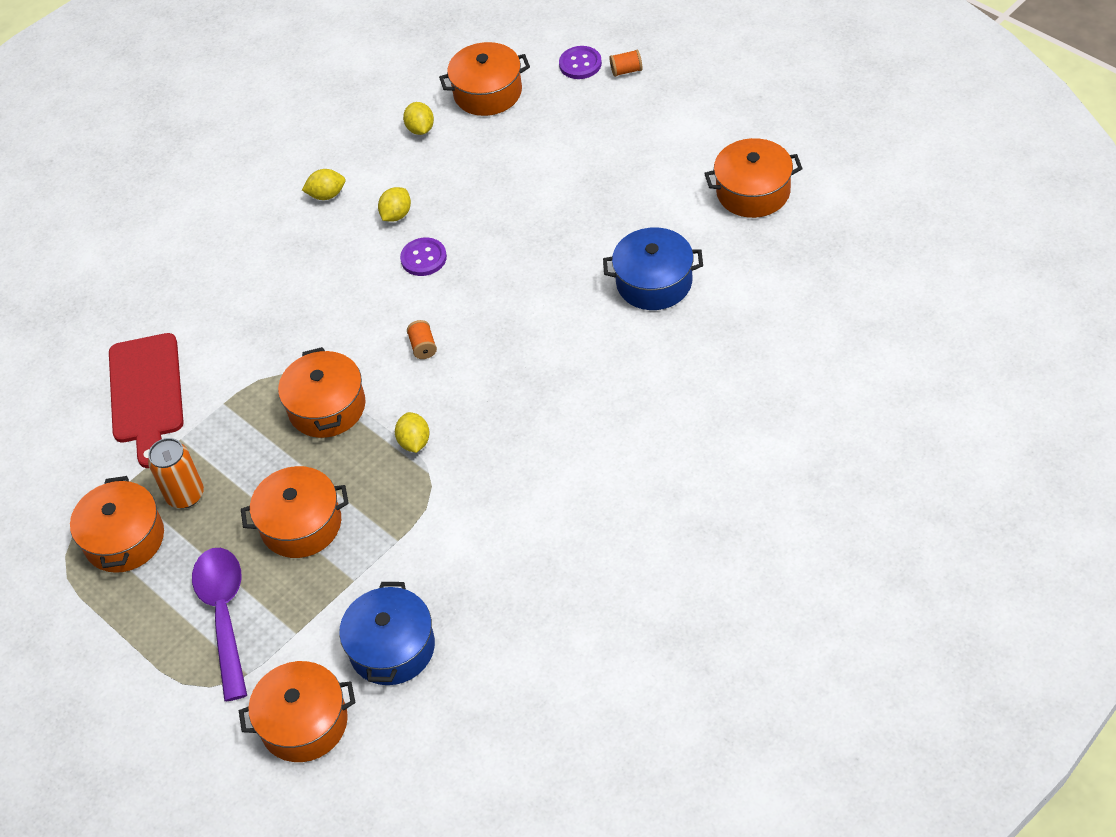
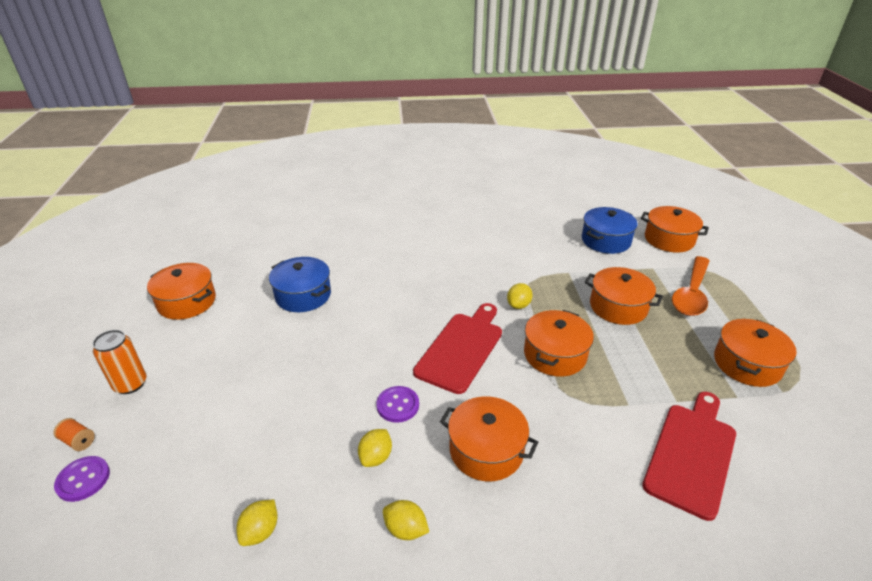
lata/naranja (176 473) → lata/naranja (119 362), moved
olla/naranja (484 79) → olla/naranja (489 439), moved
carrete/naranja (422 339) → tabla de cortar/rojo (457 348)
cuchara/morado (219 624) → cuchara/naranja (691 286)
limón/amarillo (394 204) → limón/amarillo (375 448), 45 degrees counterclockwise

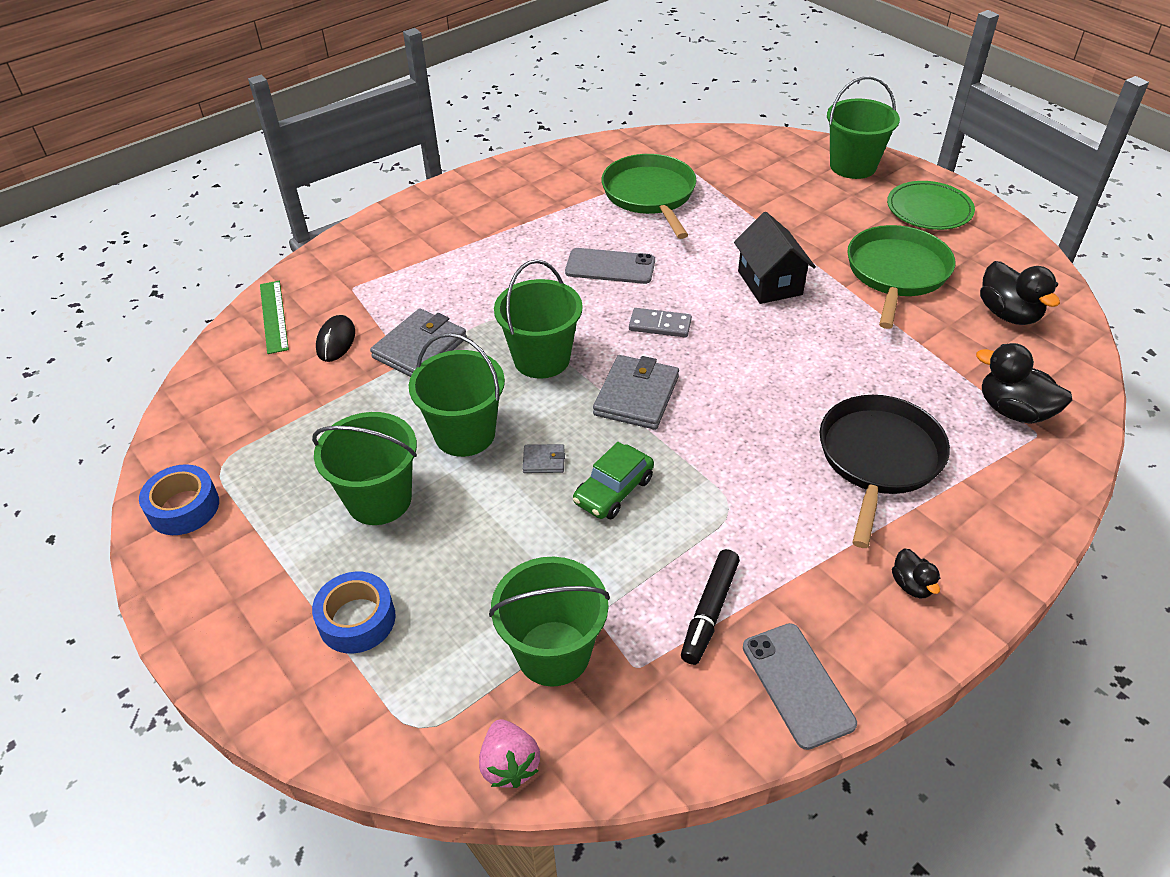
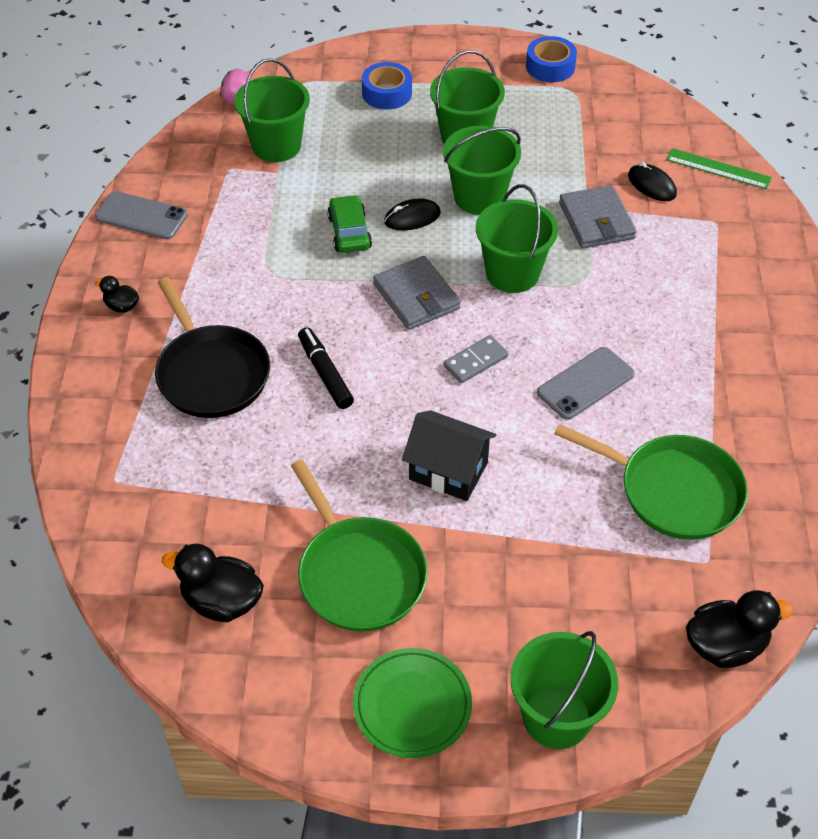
rotulador/negro (710 607) → rotulador/negro (326 368), moved
pato/negro (1024 383) → pato/negro (739 629), moved
cartera/gris (544 458) → ratón/negro (412 214)

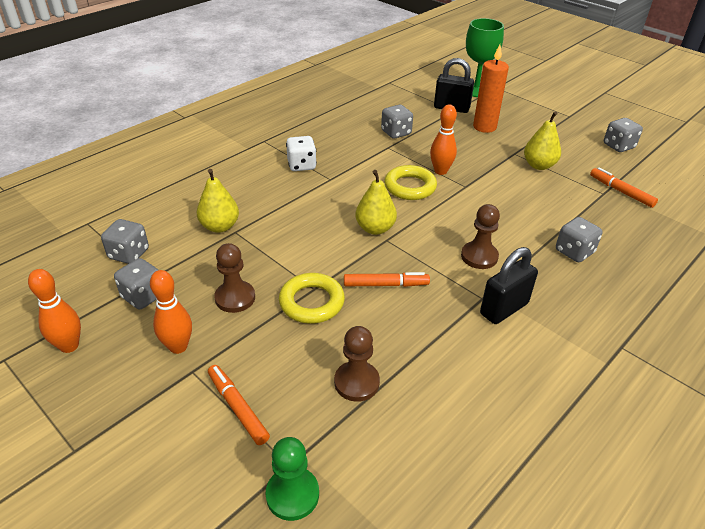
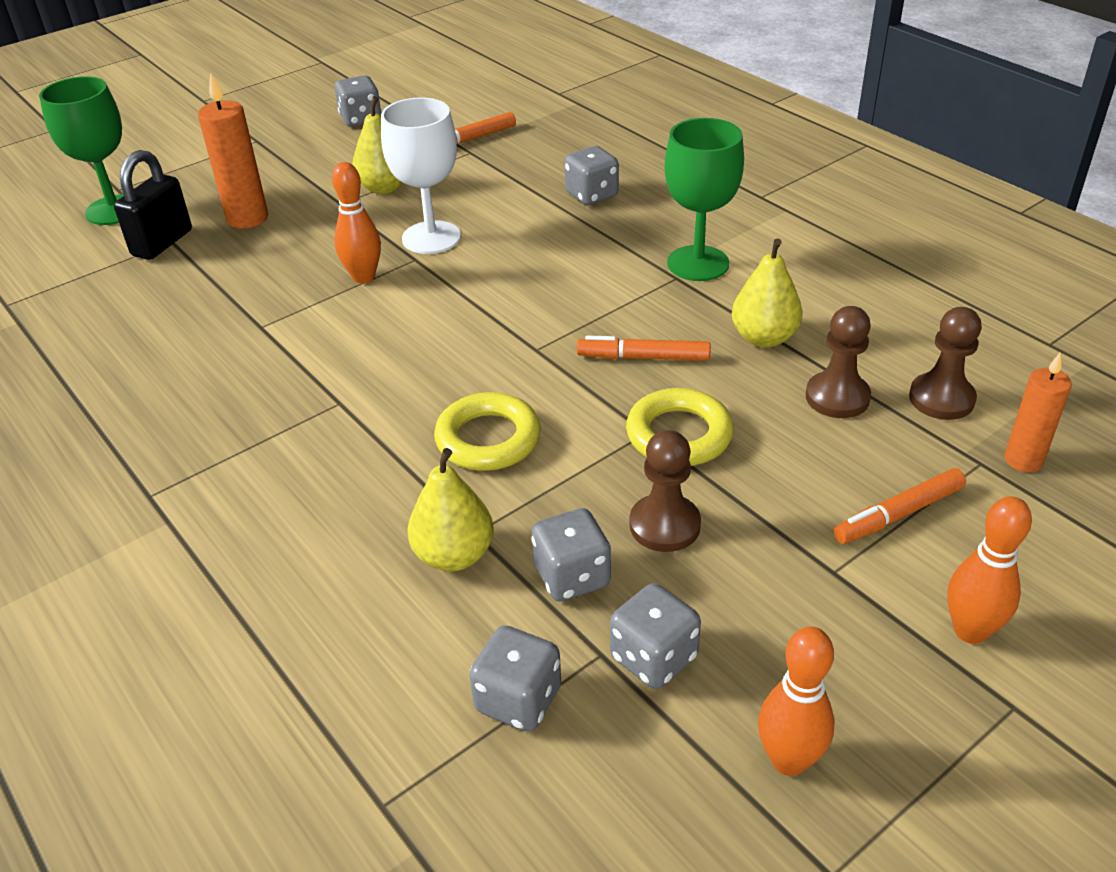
dado/blanco (301 153) → -
- → copa/blanco (421 176)
bolo/naranja (171 312) → bolo/naranja (989 570), moved
pera/amarillo (376 202) → pera/amarillo (767 293), moved
dado/gris (397 122) → dado/gris (571 555), moved
anillo/amarillo (410 182) → anillo/amarillo (487 431), moved
peón/marrón (480 236) → peón/marrón (945 363), moved
peón/verde (292 479) → vela/naranja (1038 412)
candado/negro (509 285) → copa/verde (704 199)
rotulador/naranja (387 279) → rotulador/naranja (644 348), 90 degrees counterclockwise

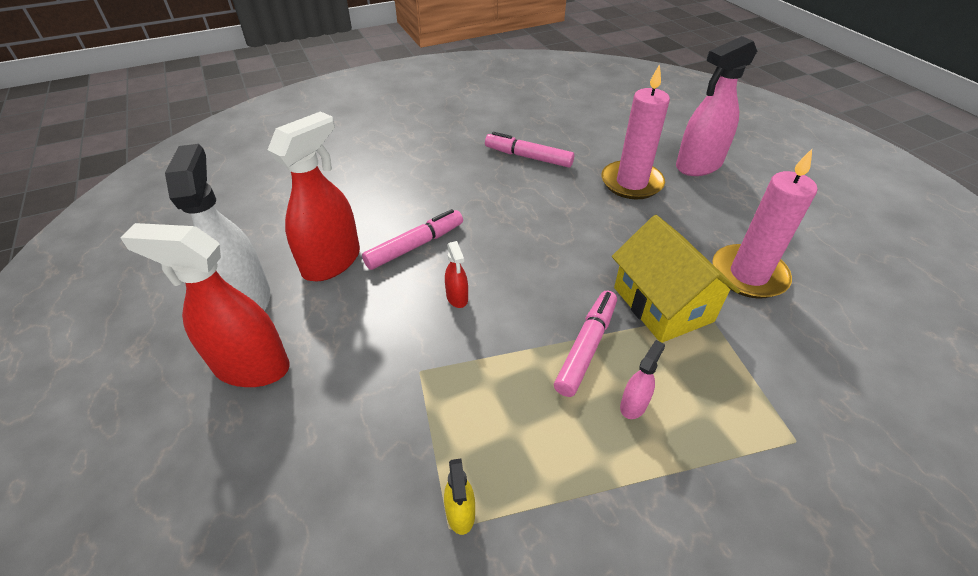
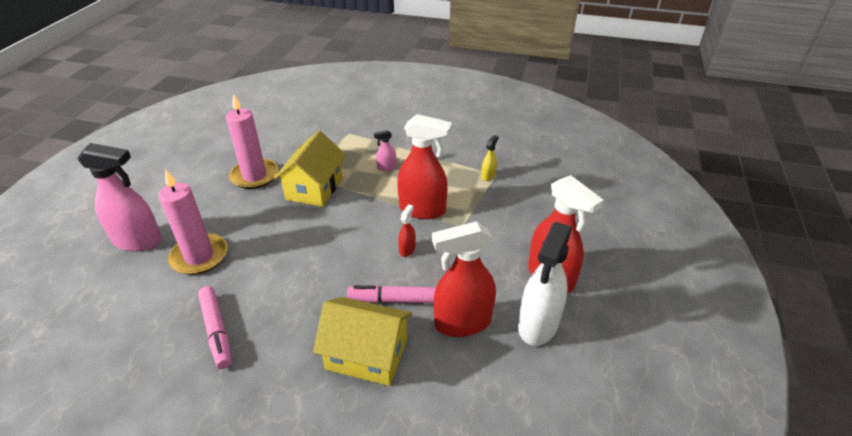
rotulador/rosa (585 343) → -
- → casa/amarillo (362 341)
- → pulverizador/rojo (424 166)

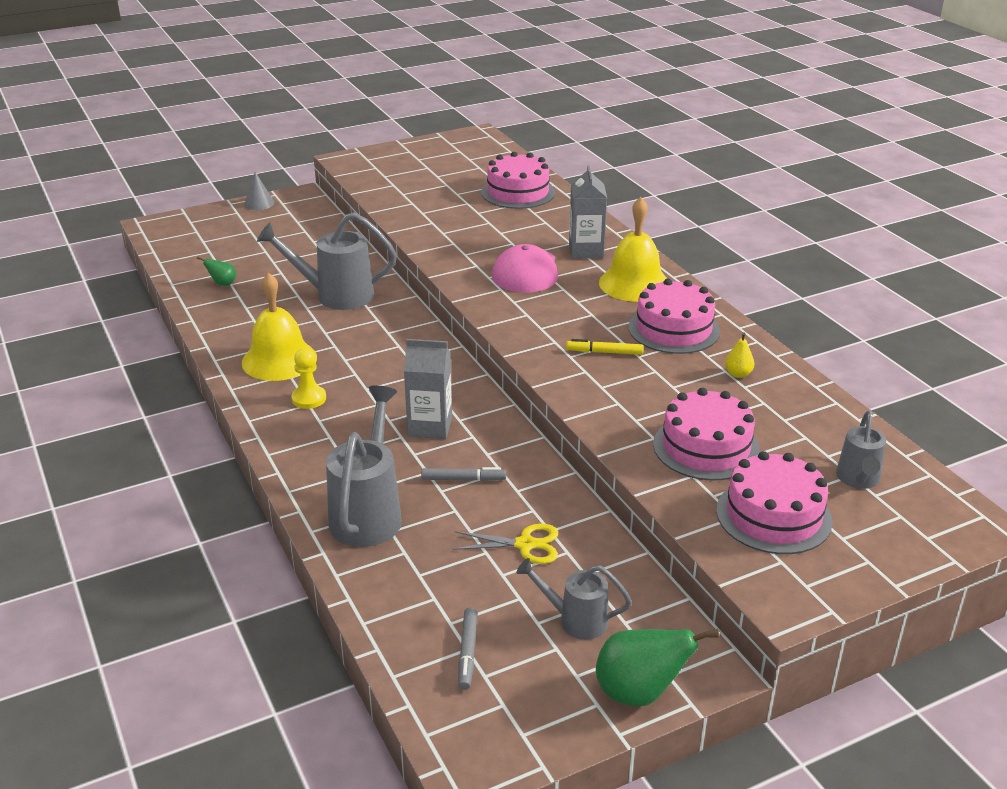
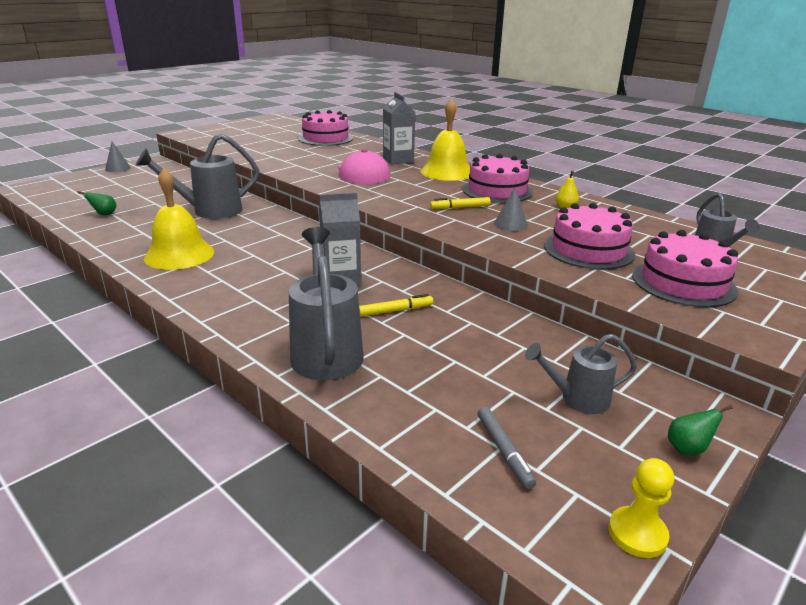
tijeras/amarillo (505 544) → -
- → cono/gris (511 209)
peón/amarillo (308 378) → peón/amarillo (641 508), moved
rotulador/gris (463 474) → rotulador/amarillo (396 305)
pera/verde (657 668) → pera/verde (700 430), x0.51

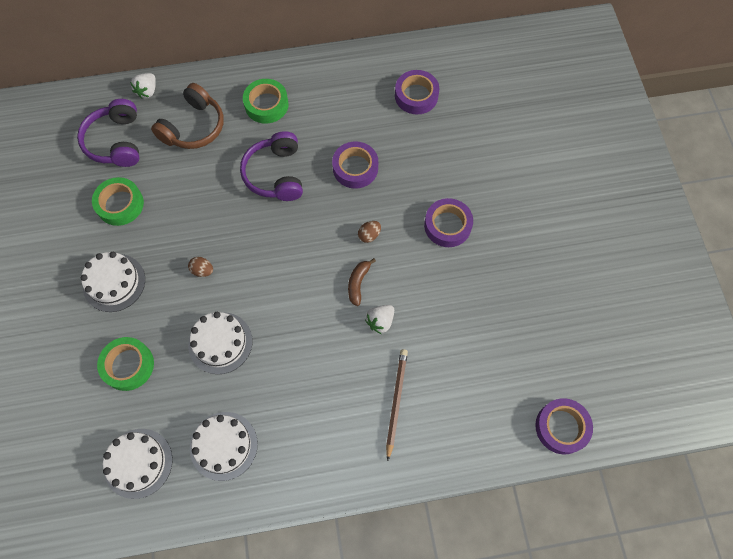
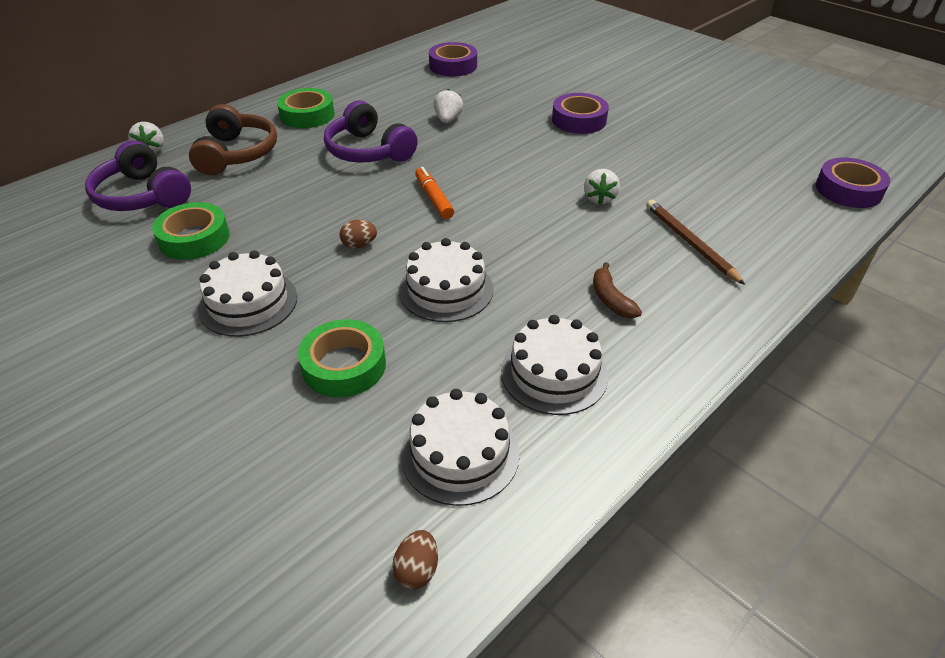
- → rotulador/naranja (434 192)
plátano/marrón (362 282) → plátano/marrón (617 290), moved
huevo/marrón (369 232) → huevo/marrón (415 559), moved
cinta adhesiva/morado (355 165) → fresa/blanco (448 106)

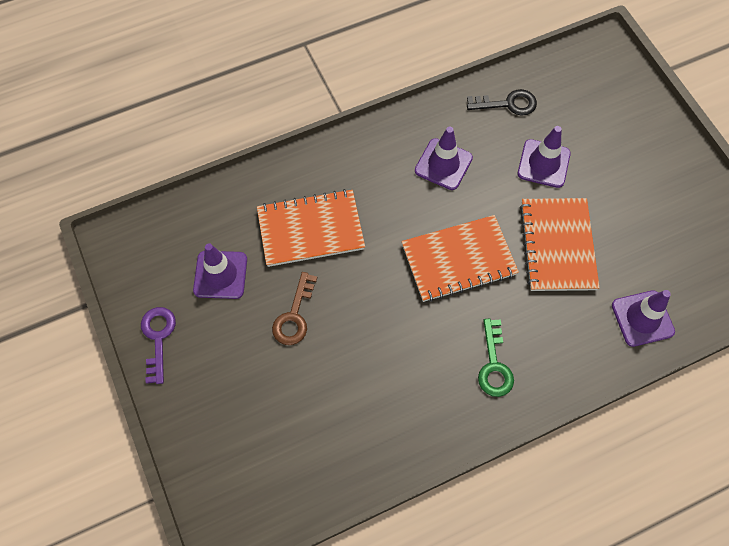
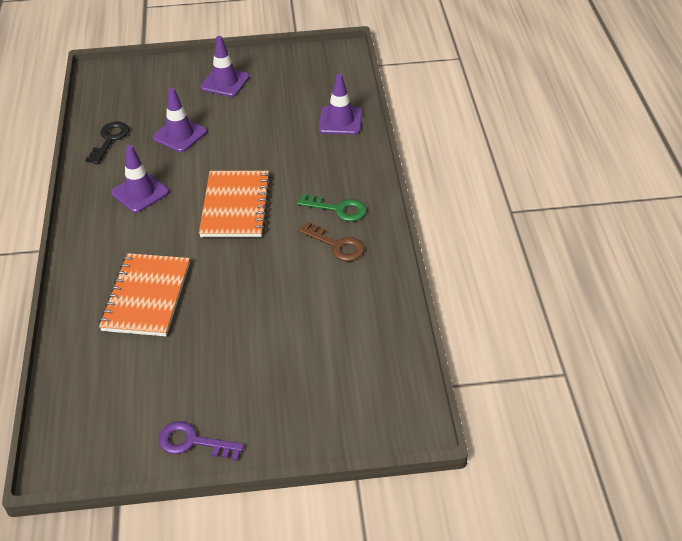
cuaderno/naranja (560 244) → -
cono de tráfico/morado (220 271) → cono de tráfico/morado (224 66), moved
llave/marrón (294 308) → llave/marrón (331 241), moved

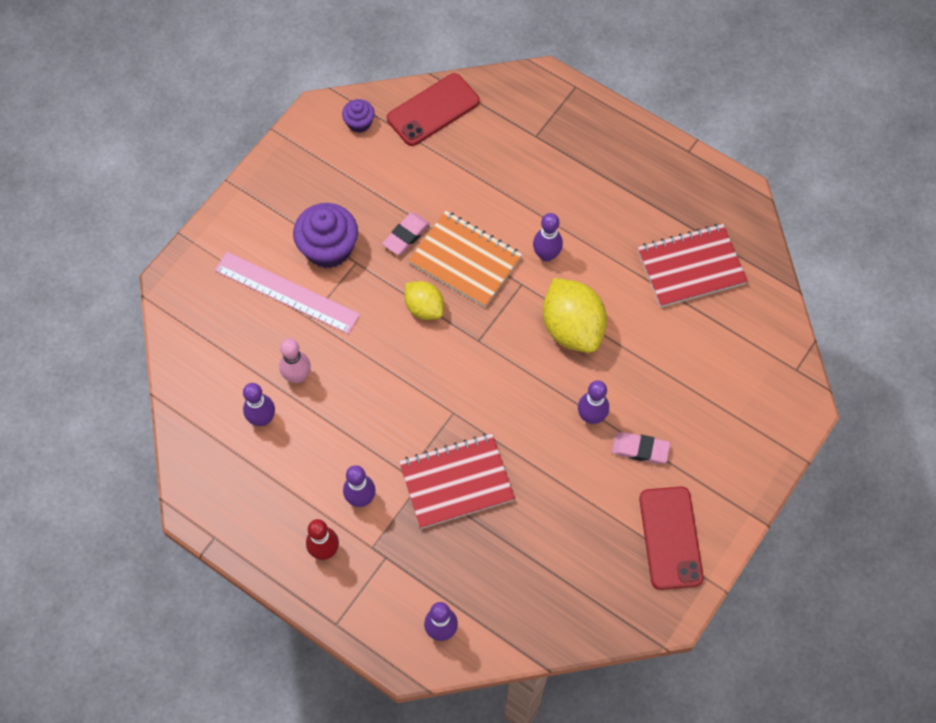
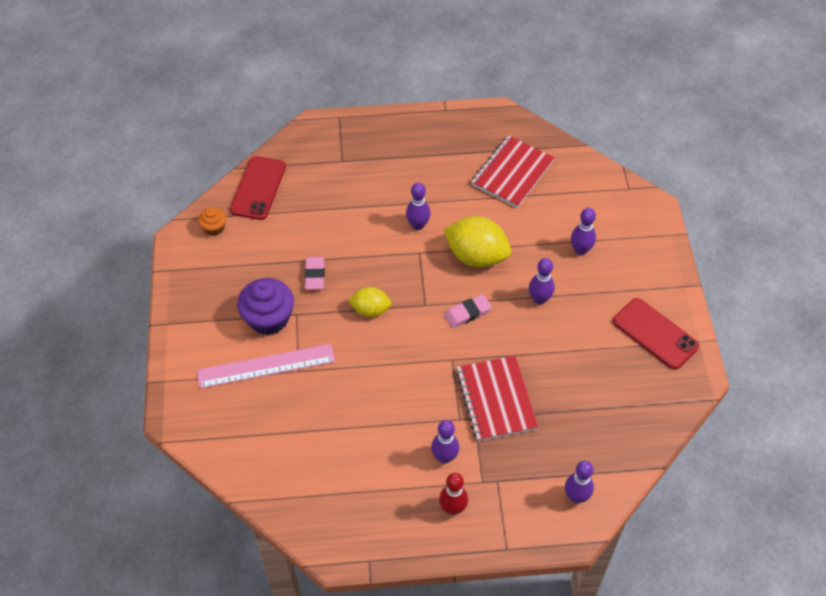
bolo/rosa (295 360) → -
cuaderno/naranja (465 259) → -
bolo/morado (259 404) → bolo/morado (583 231), moved
goma de borrar/rosa (641 448) → goma de borrar/rosa (468 311), moved
magdalena/morado (358 116) → magdalena/naranja (212 221)
cuaderno/rojo (457 481) → cuaderno/rojo (497 398), 45 degrees counterclockwise

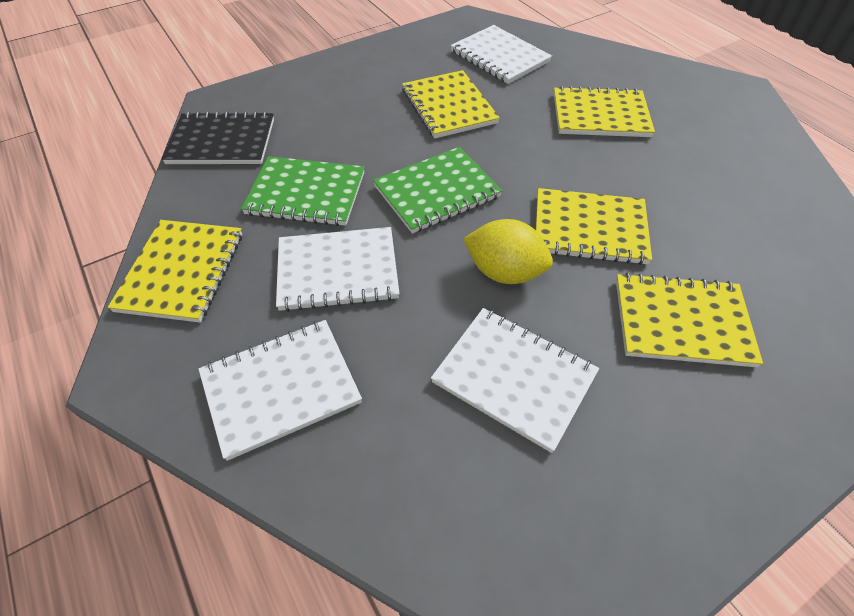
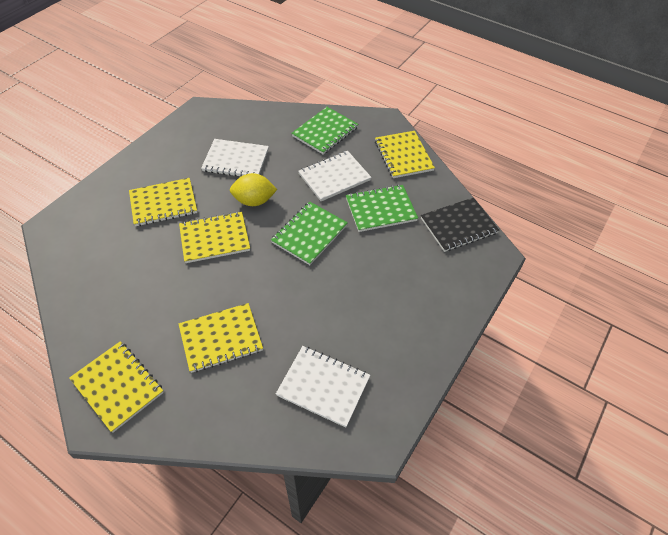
cuaderno/amarillo (451 104) → cuaderno/amarillo (116 387), moved
cuaderno/blanco (280 390) → cuaderno/verde (325 131)

